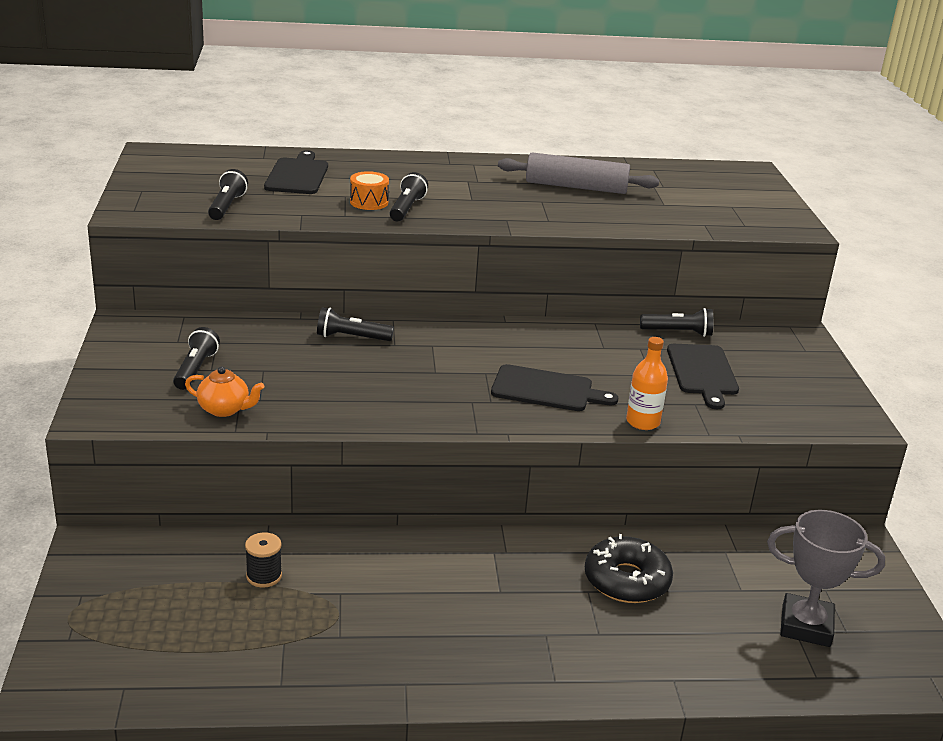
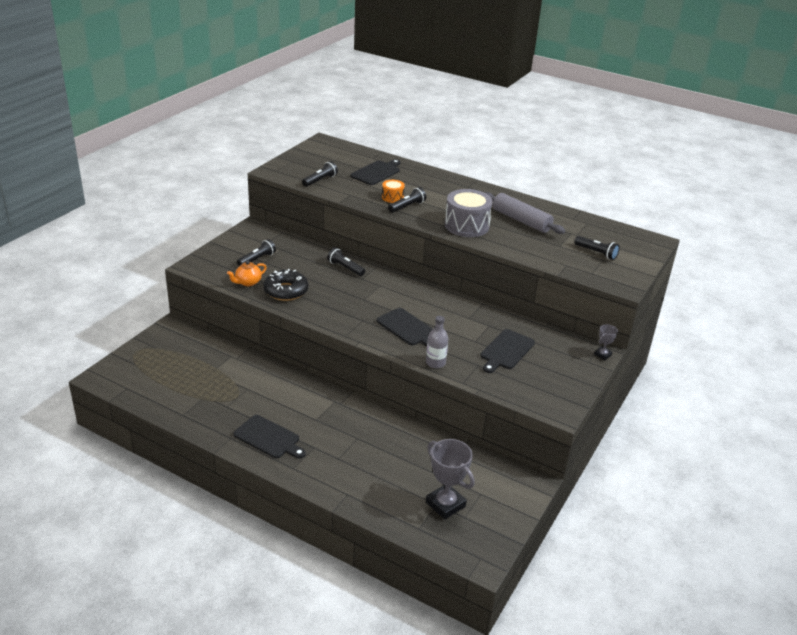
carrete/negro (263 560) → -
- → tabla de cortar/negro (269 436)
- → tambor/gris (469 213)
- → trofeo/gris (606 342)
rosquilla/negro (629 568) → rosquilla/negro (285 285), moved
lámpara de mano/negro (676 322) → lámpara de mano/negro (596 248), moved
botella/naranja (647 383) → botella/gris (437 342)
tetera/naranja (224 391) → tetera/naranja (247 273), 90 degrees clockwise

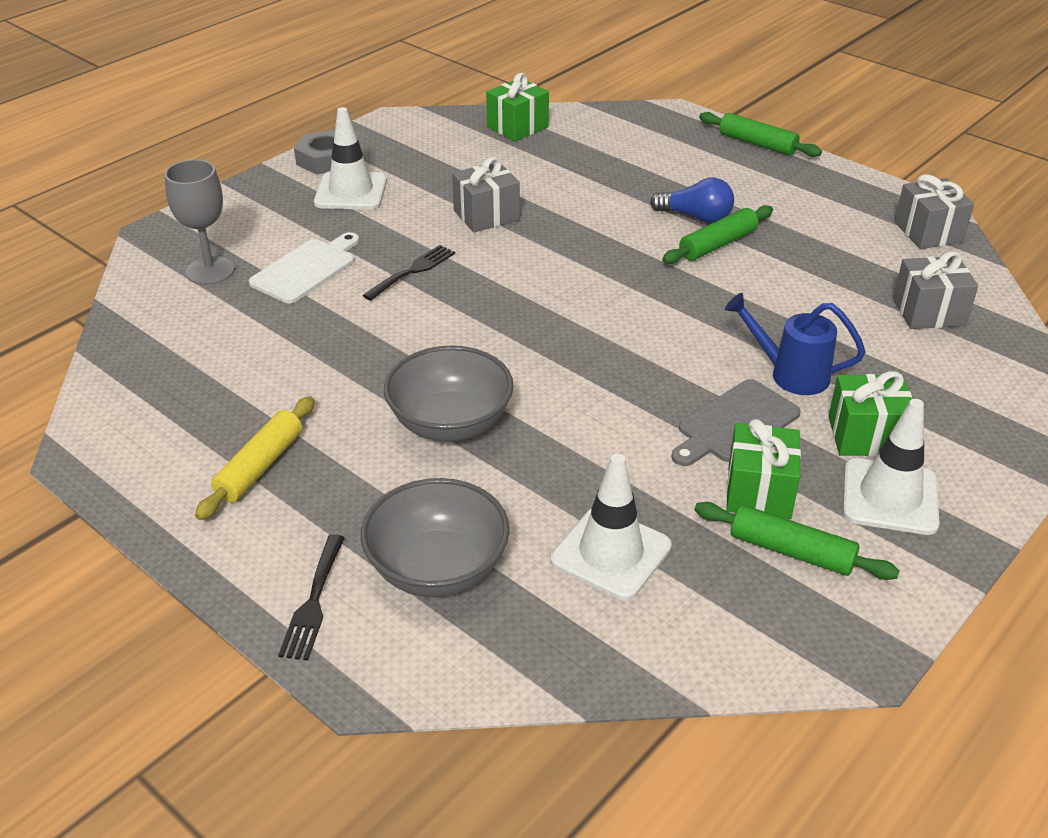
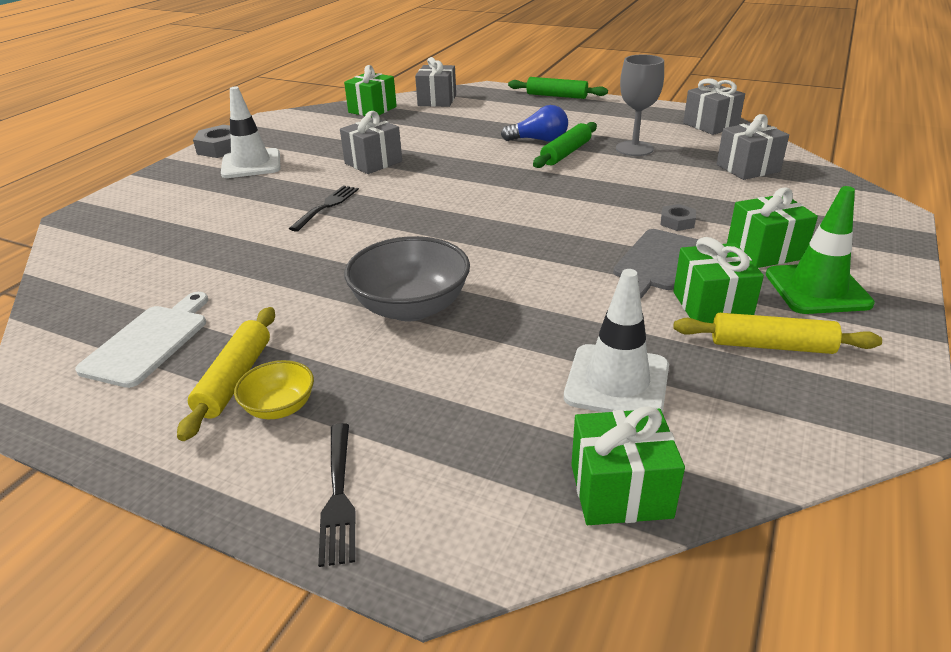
cuenco/gris (435 537) → -
- → cuenco/amarillo (274 389)
- → regalo/gris (435 82)
- → regalo/verde (628 465)
copa/gris (199 222) → copa/gris (640 105), moved
tabla de cortar/blanco (304 267) → tabla de cortar/blanco (141 340), moved
regadera/azul (795 344) → tuerca/gris (678 217)
rodillo/verde (797 541) → rodillo/amarillo (777 333)
cono de tráfico/blanco (891 467) → cono de tráfico/verde (820 250)

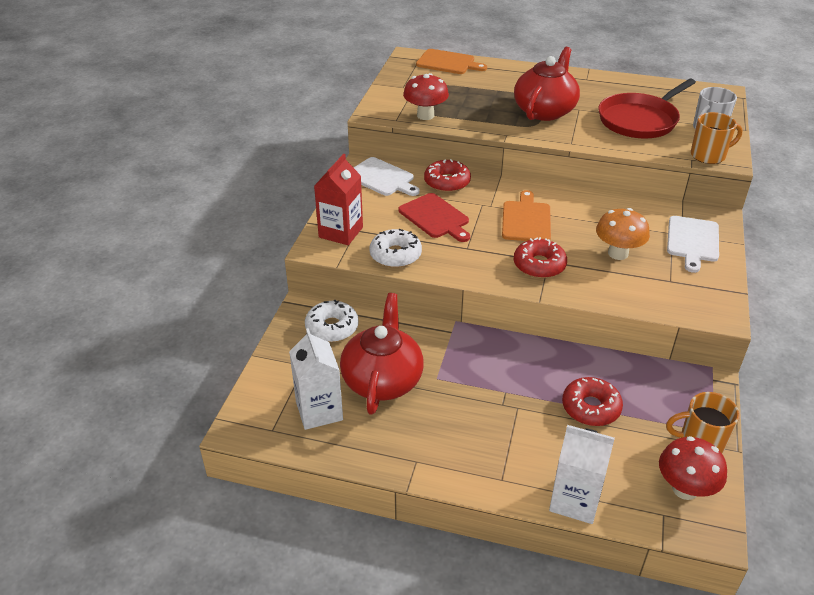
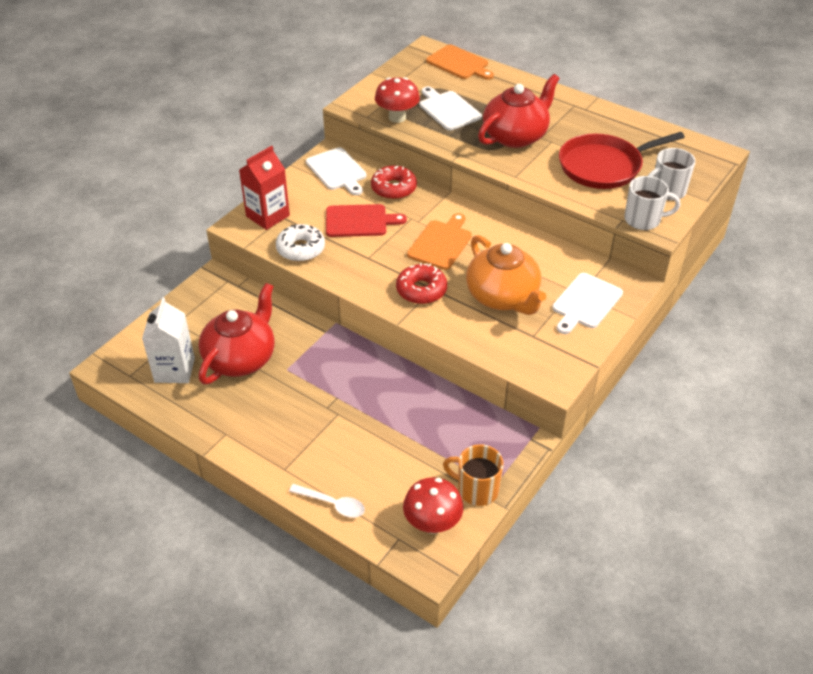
rosquilla/blanco (332 321) → -
rosquilla/rojo (592 401) → -
- → tabla de cortar/blanco (451 108)
cartón de leche/blanco (582 474) → cuchara/blanco (327 501)
seta/naranja (623 234) → tetera/naranja (506 275)
taza/naranja (717 138) → taza/blanco (652 203)
tabla de cortar/rojo (434 217) → tabla de cortar/rojo (366 220), 75 degrees counterclockwise

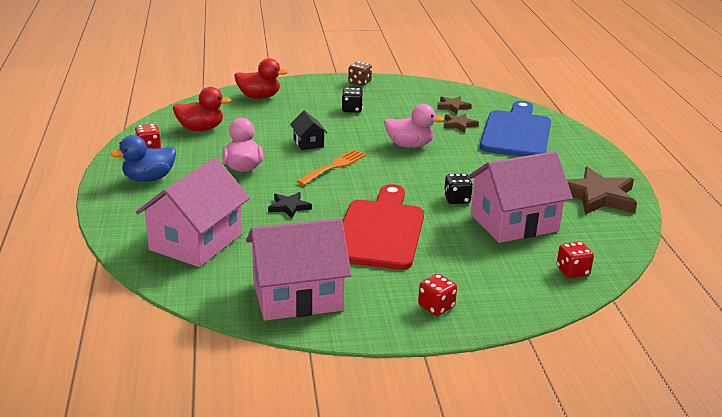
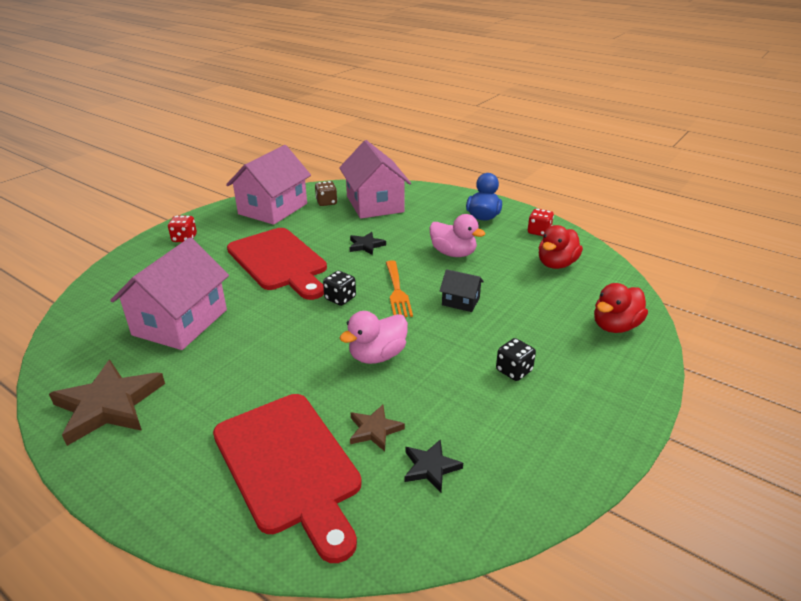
dado/rojo (575 260) → -
dado/marrón (360 74) → dado/marrón (326 193), moved
dado/negro (458 189) → dado/negro (339 288), moved
estrella/marrón (454 105) → estrella/negro (433 465)
tabla de cortar/azul (515 129) → tabla de cortar/rojo (287 478)

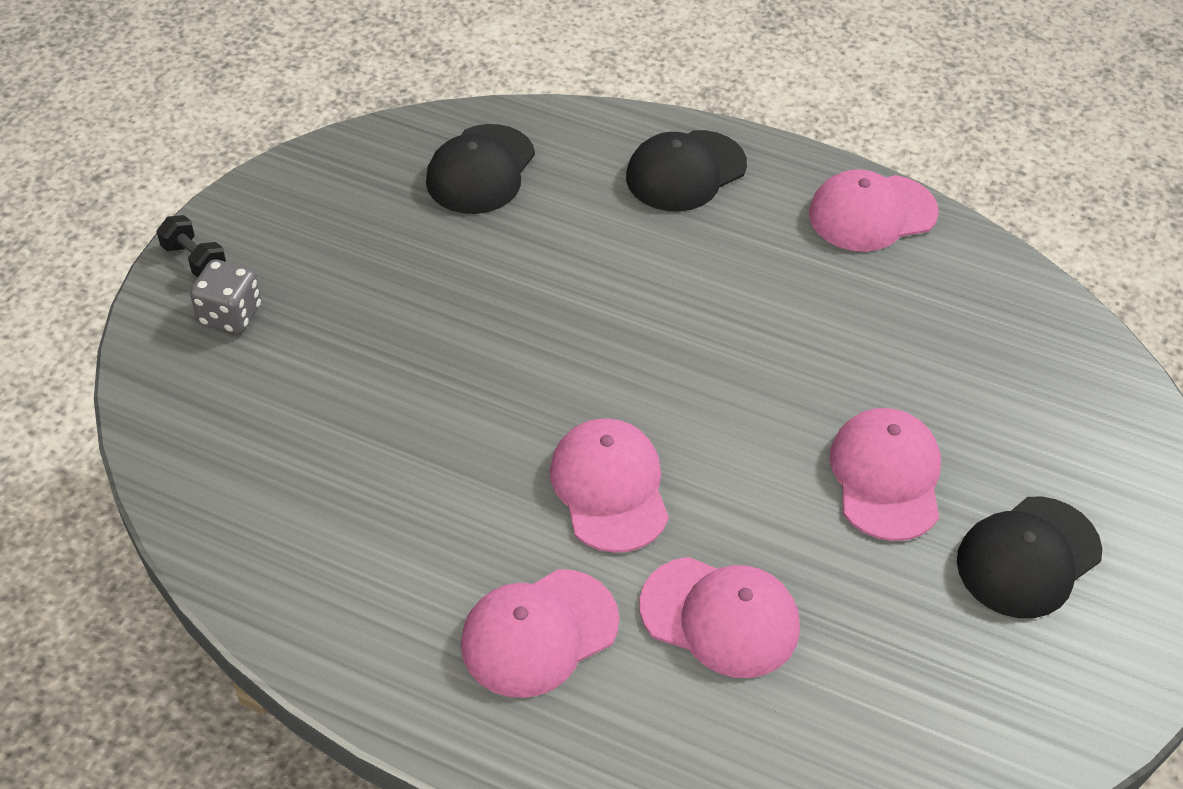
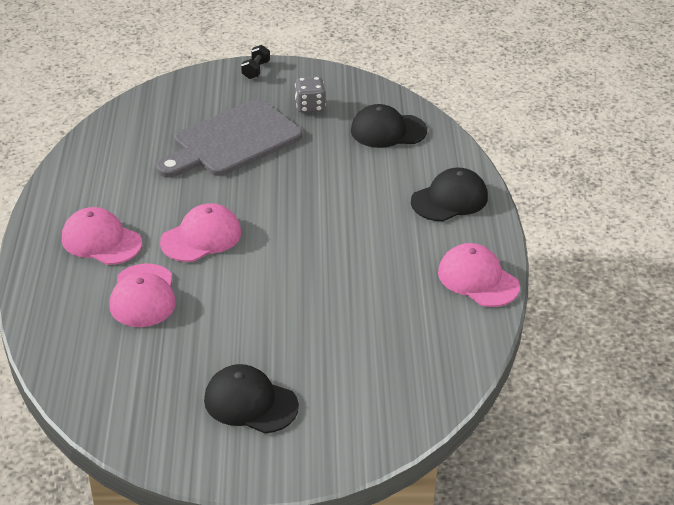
gorra/rosa (885 474) → -
- → tabla de cortar/gris (229 138)
dado/gris (225 296) → dado/gris (310 95), moved
gorra/negro (686 171) → gorra/negro (449 194), 120 degrees clockwise

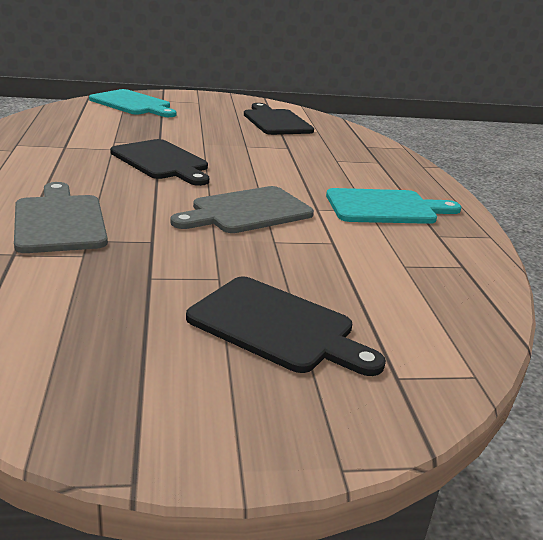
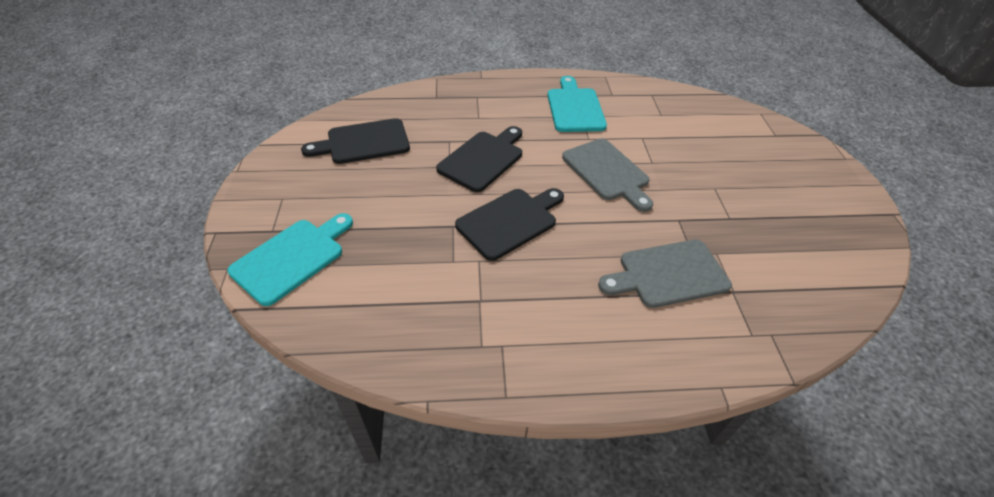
tabla de cortar/negro (286 326) → tabla de cortar/negro (479 159), moved

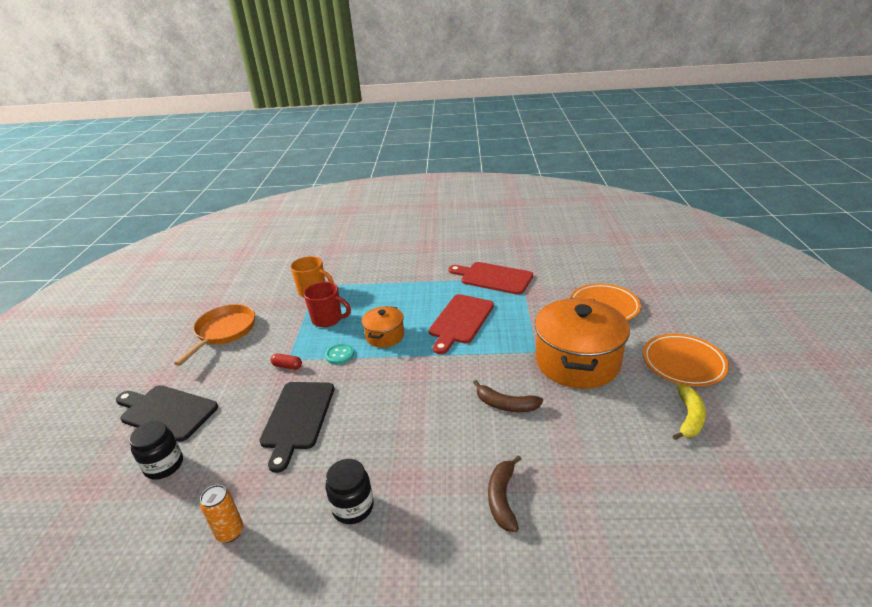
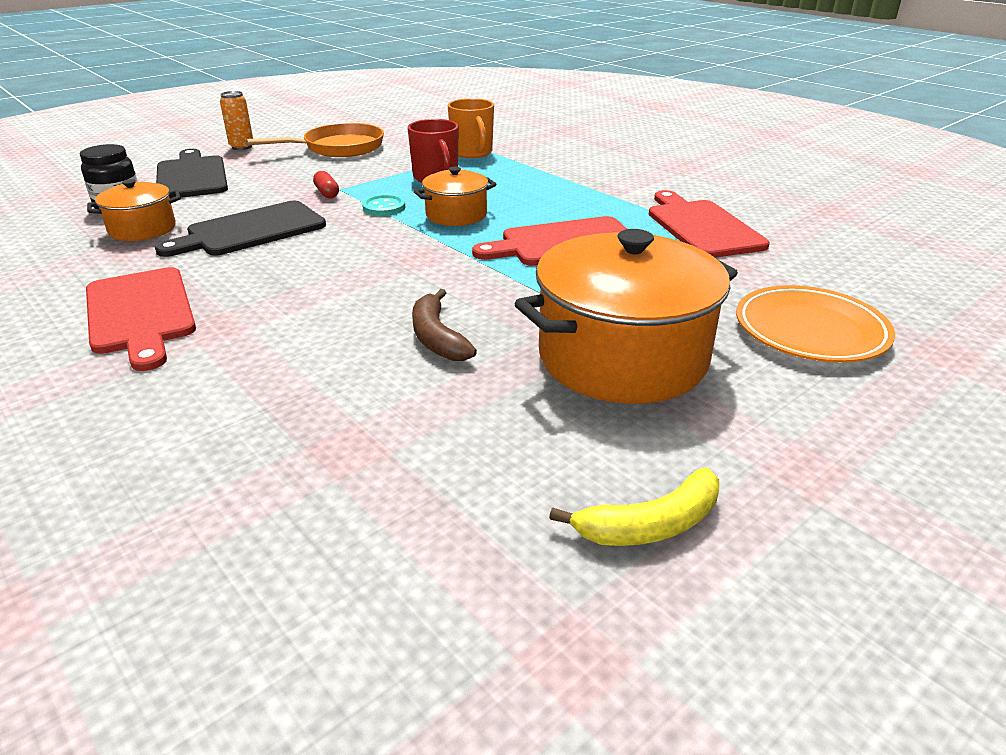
plátano/marrón (504 493) → -
plato/naranja (686 360) → -
- → olla/naranja (134 210)
lata/naranja (221 514) → lata/naranja (236 120), moved
tarro/negro (350 491) → tabla de cortar/rojo (141 319)

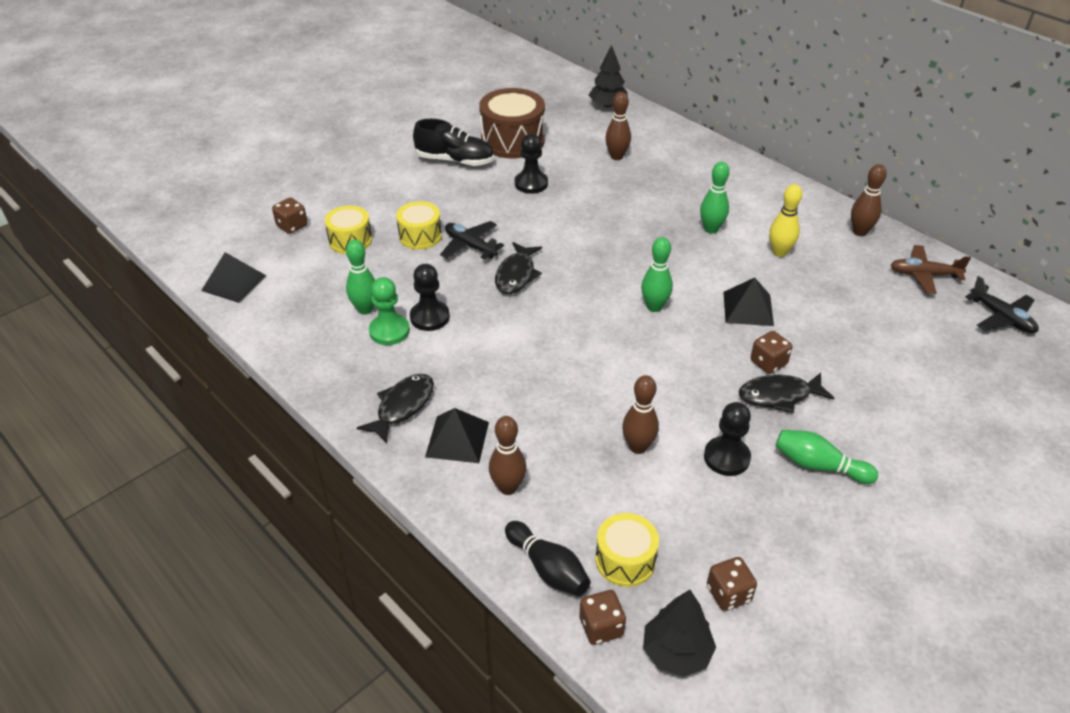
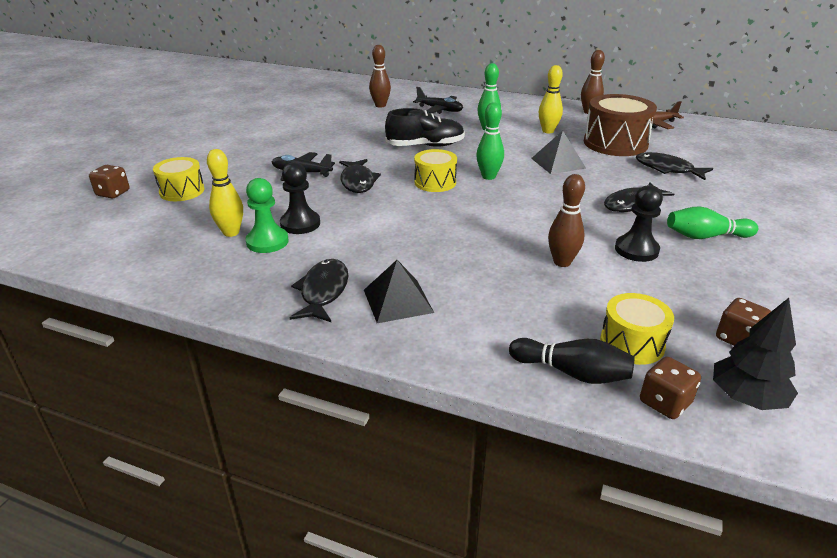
pirámide/negro (233 277) → -
bolo/marrón (507 455) → -
peón/negro (531 164) → -
árbol/negro (608 76) → -
dado/marrón (771 352) → -
- → pez/negro (674 166)
tambor/amarillo (419 225) → tambor/amarillo (435 170), moved
zapato/negro (453 142) → zapato/negro (425 127), moved
tambor/marrón (512 123) → tambor/marrón (620 125), moved
avión/negro (1002 304) → avión/negro (438 100), moved
bolo/verde (360 277) → bolo/amarillo (225 193)

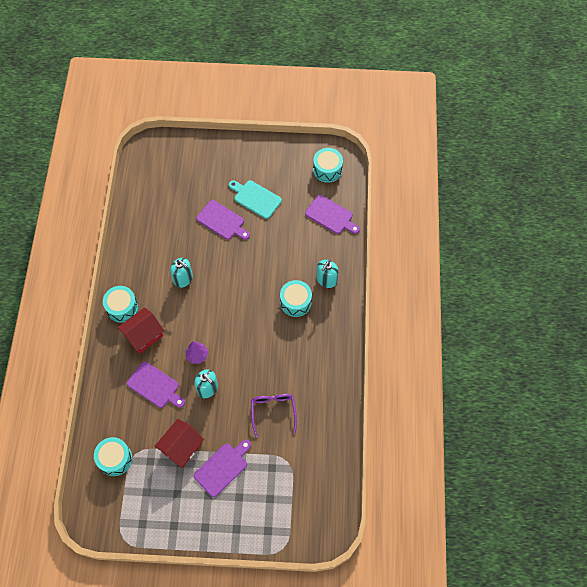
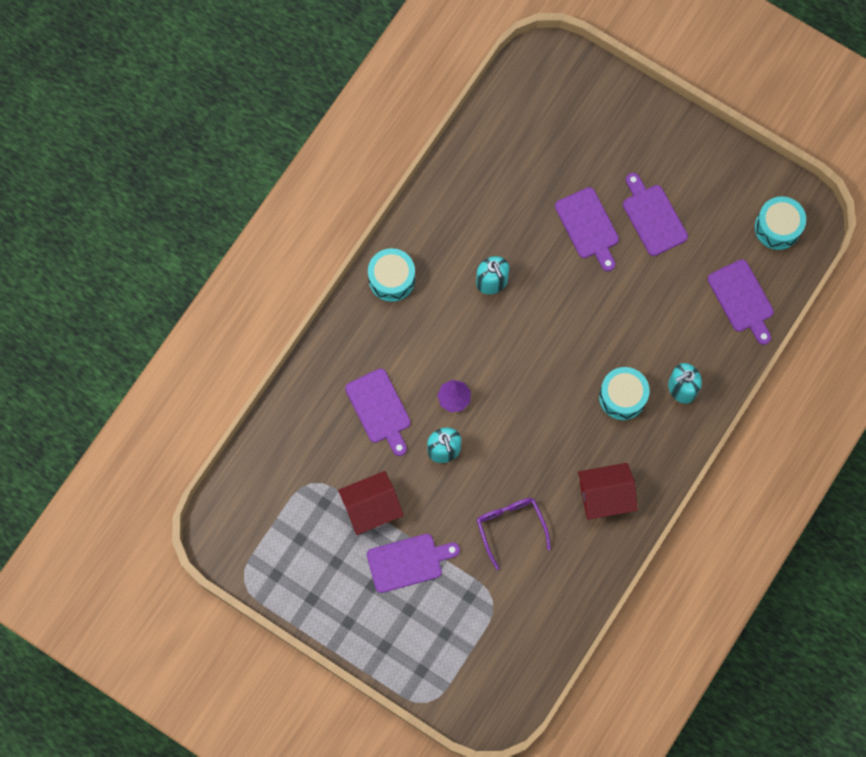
tambor/turquesa (113 456) → -
casa/rojo (140 330) → casa/rojo (608 491), moved
tabla de cortar/turquesa (255 199) → tabla de cortar/morado (655 214)
gafas/morado (274 415) → gafas/morado (514 534), 45 degrees counterclockwise

